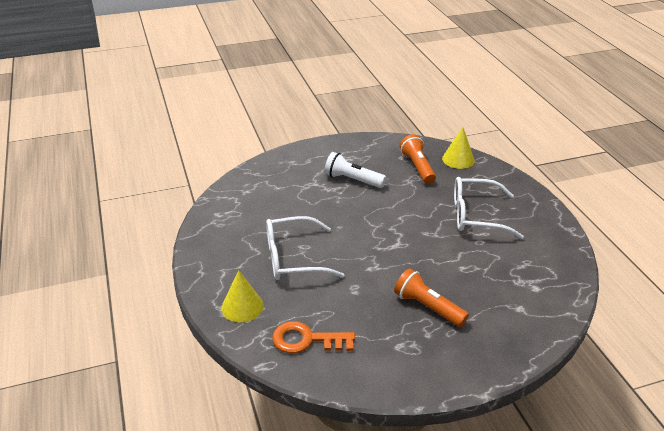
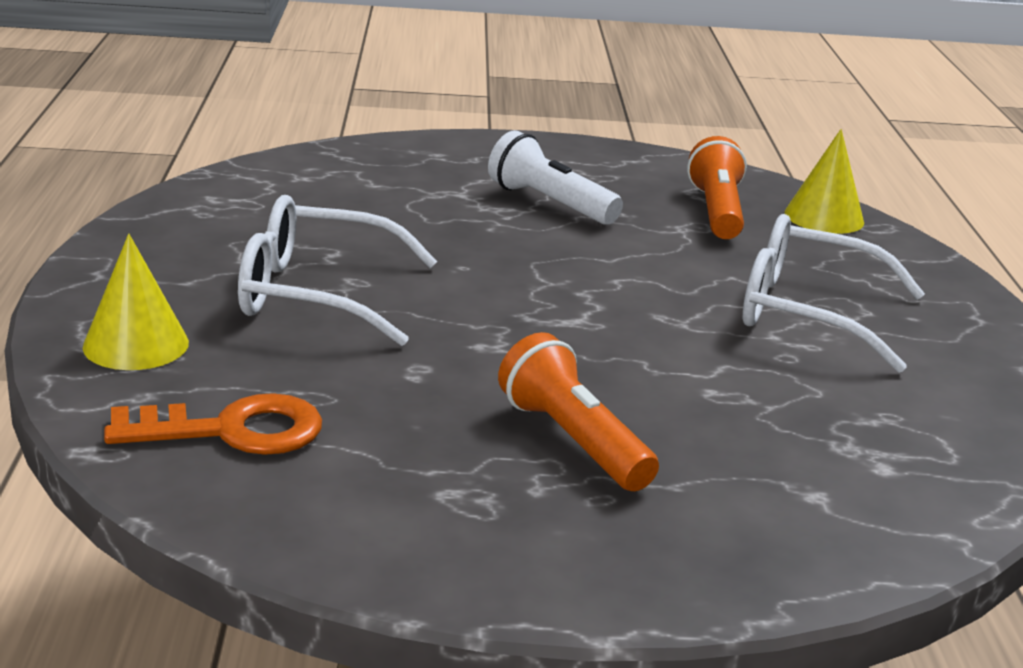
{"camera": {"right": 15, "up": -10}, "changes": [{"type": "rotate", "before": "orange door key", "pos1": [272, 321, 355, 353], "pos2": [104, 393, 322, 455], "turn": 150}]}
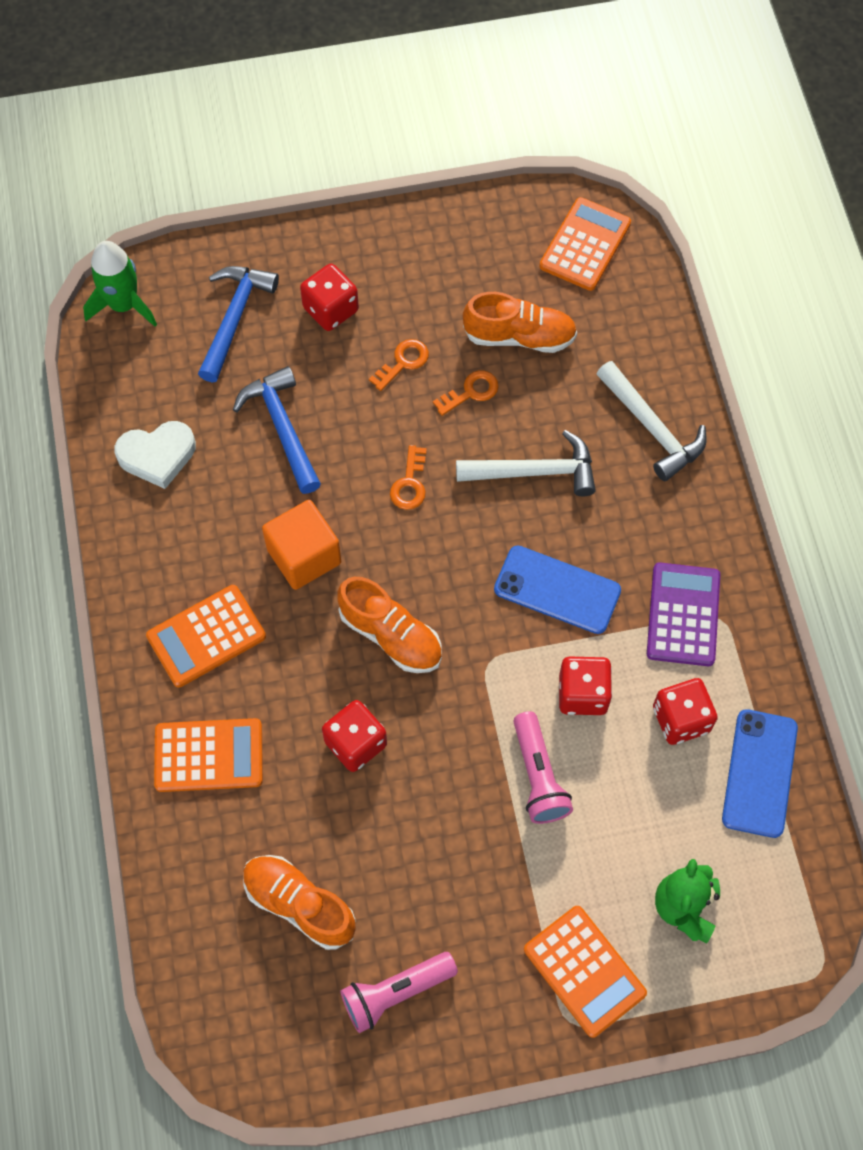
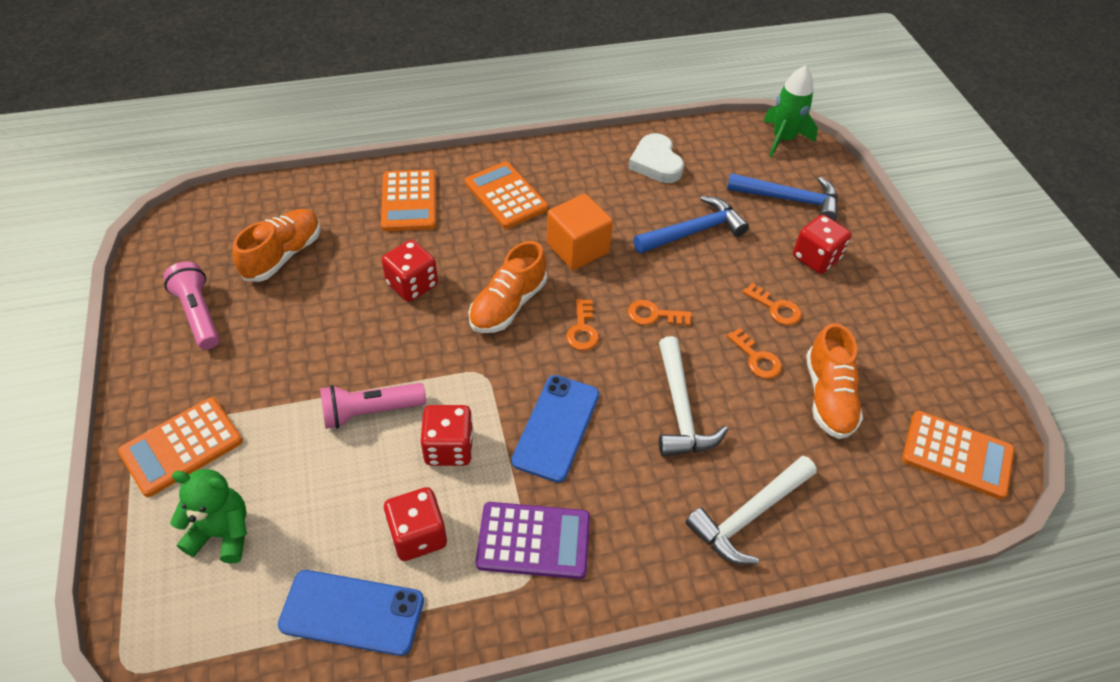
{"camera": {"right": 85, "up": -15}, "changes": [{"type": "insert", "after": "orange door key", "pos2": [566, 299, 599, 350]}]}
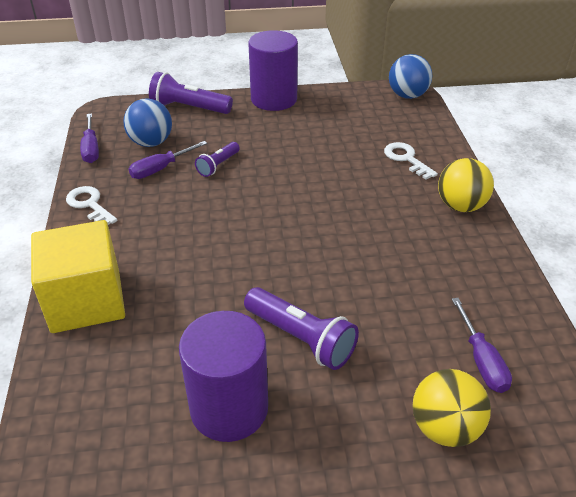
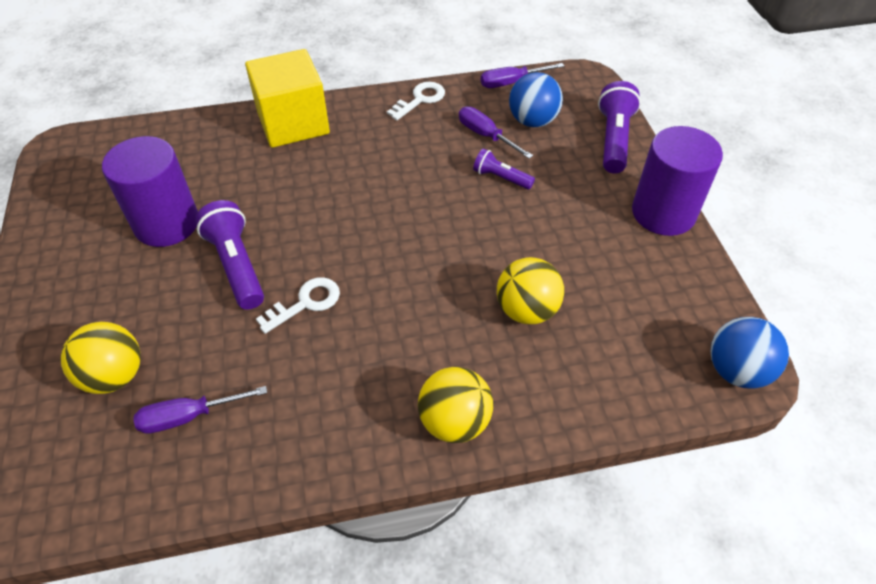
{"camera": {"right": 85, "up": 10}, "changes": [{"type": "insert", "after": "yellow play ball", "pos2": [497, 257, 564, 324]}, {"type": "move", "before": "snow-white door key", "pos1": [384, 142, 438, 180], "pos2": [256, 277, 340, 334]}, {"type": "rotate", "before": "purple flashlight", "pos1": [244, 287, 359, 370], "pos2": [195, 200, 264, 310], "turn": 120}]}
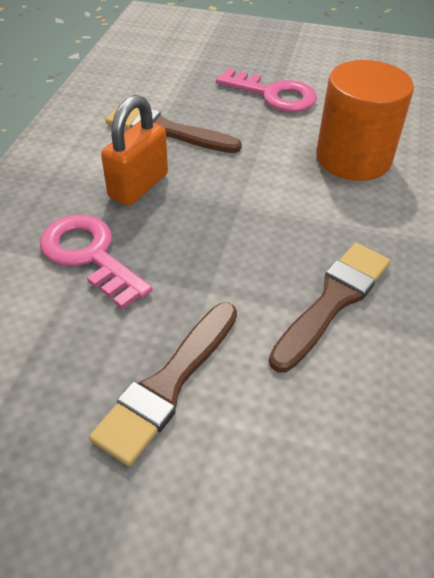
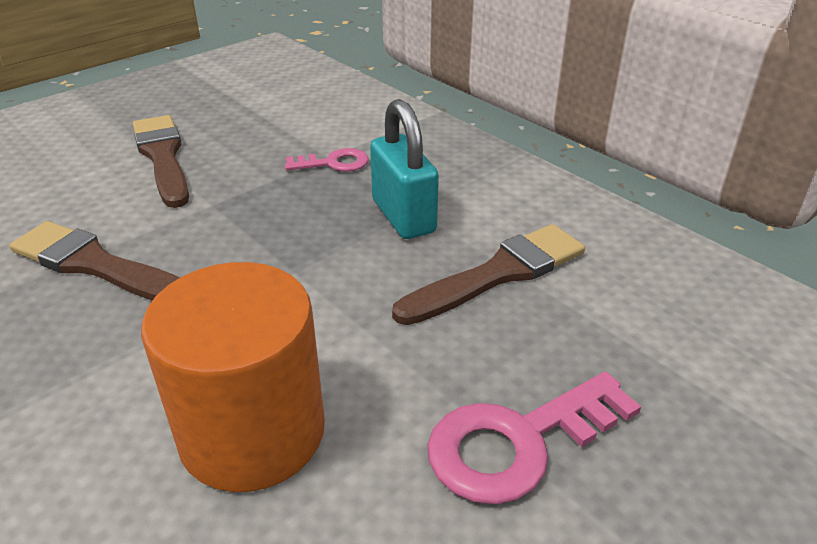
{"camera": {"right": 125, "up": -10}, "changes": [{"type": "recolor", "before": "orange padlock", "after": "aqua padlock", "pos1": [101, 95, 168, 206], "pos2": [370, 99, 439, 239]}, {"type": "rotate", "before": "russet paint brush", "pos1": [269, 243, 390, 372], "pos2": [9, 221, 180, 301], "turn": 135}, {"type": "resize", "before": "pink door key", "pos1": [40, 214, 153, 310], "pos2": [285, 148, 368, 172], "scale": 0.58}]}
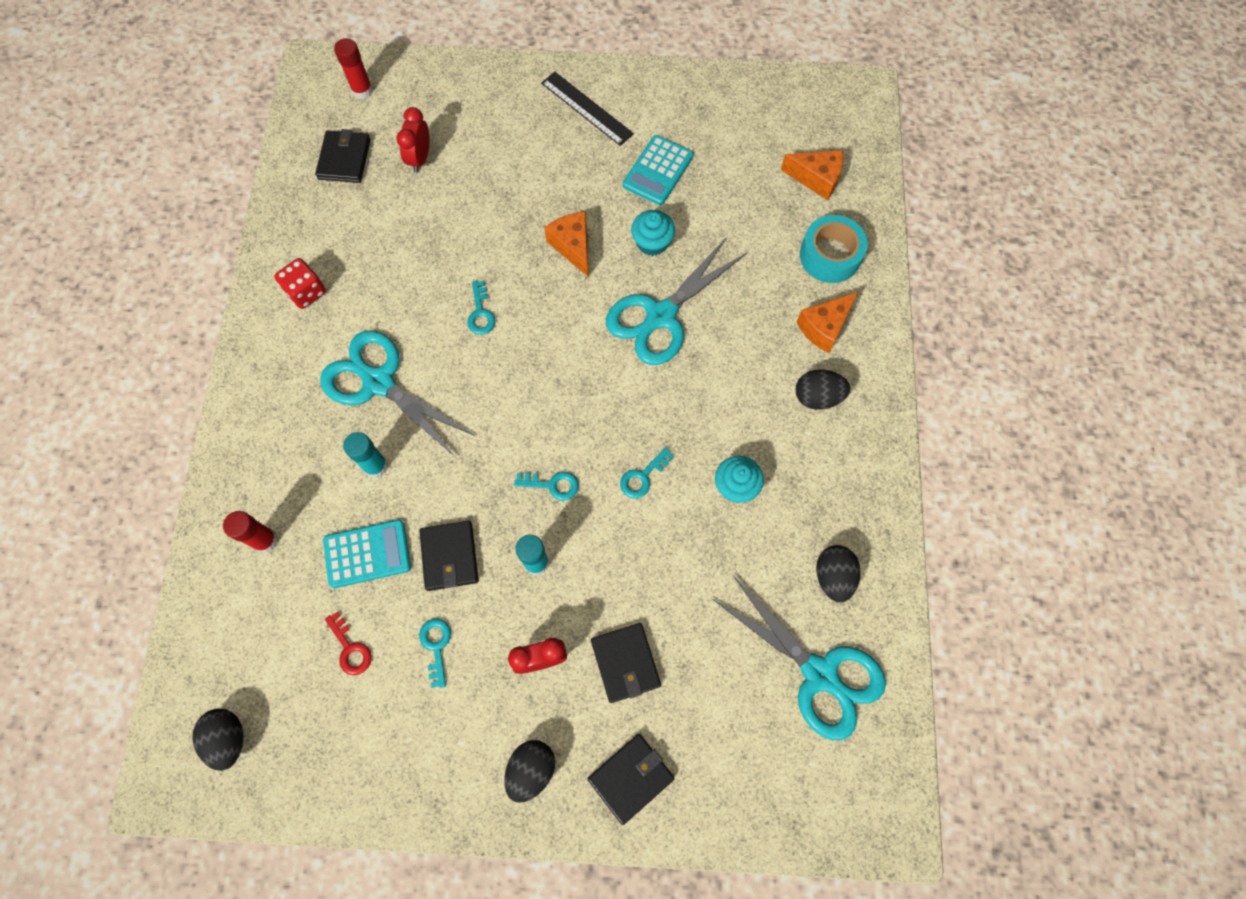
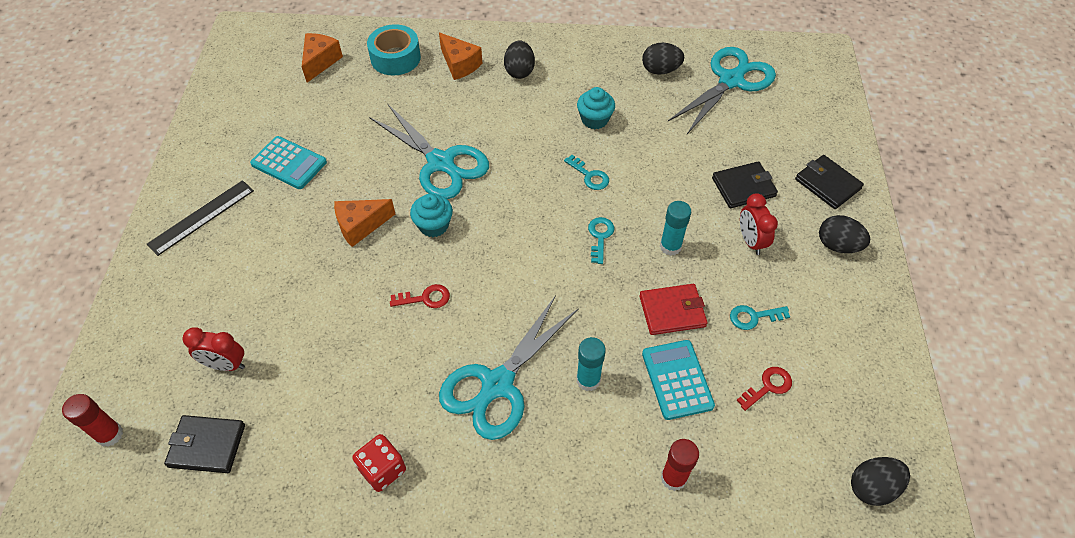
{"camera": {"right": -90, "up": -15}, "changes": [{"type": "move", "before": "aqua muffin", "pos1": [631, 210, 675, 256], "pos2": [410, 194, 453, 237]}, {"type": "recolor", "before": "black billfold", "after": "scarlet billfold", "pos1": [419, 521, 479, 591], "pos2": [639, 284, 708, 335]}, {"type": "recolor", "before": "aqua door key", "after": "scarlet door key", "pos1": [467, 281, 496, 334], "pos2": [390, 284, 450, 308]}]}
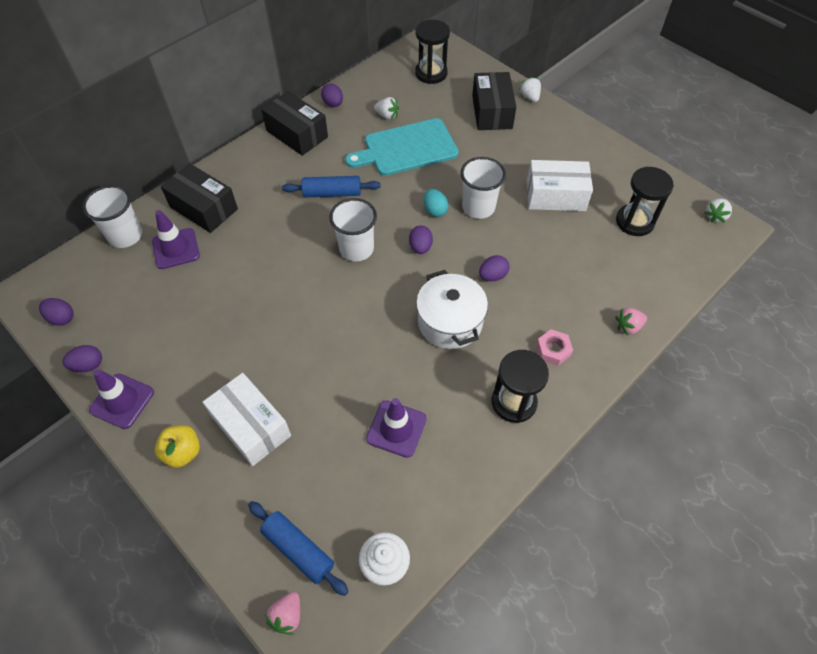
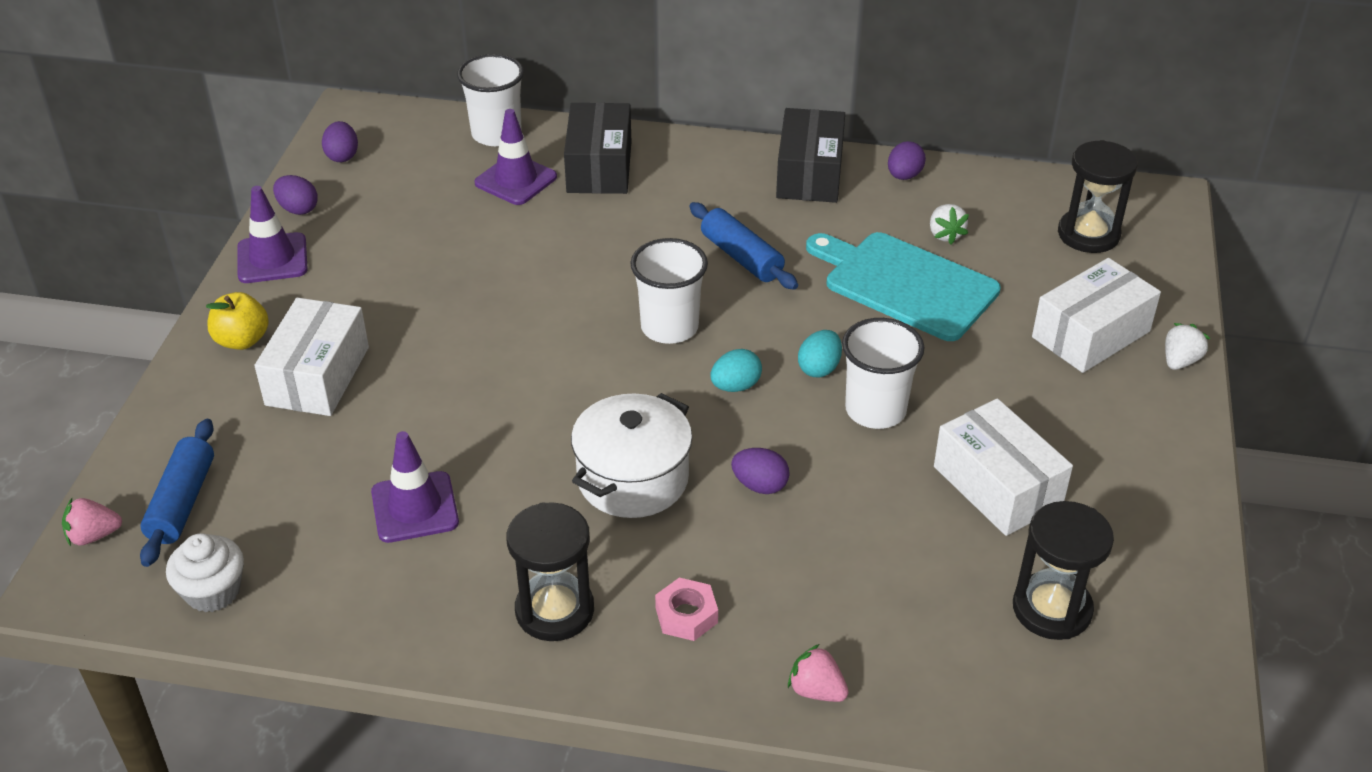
{"camera": {"right": 55, "up": -15}, "changes": [{"type": "delete", "before": "snow-white berry", "pos1": [704, 199, 732, 223]}, {"type": "recolor", "before": "purple toy egg", "after": "aqua toy egg", "pos1": [409, 226, 433, 254], "pos2": [710, 349, 762, 392]}, {"type": "recolor", "before": "black parcel", "after": "snow-white parcel", "pos1": [472, 72, 516, 130], "pos2": [1032, 258, 1161, 373]}]}
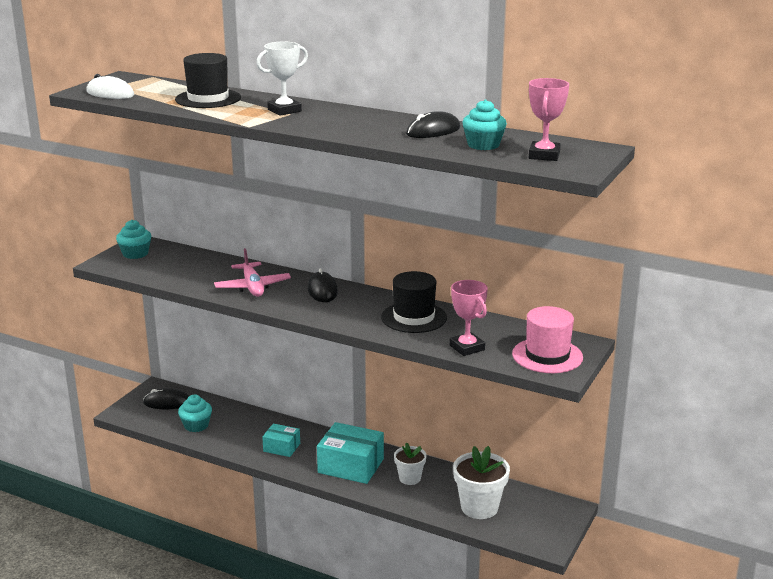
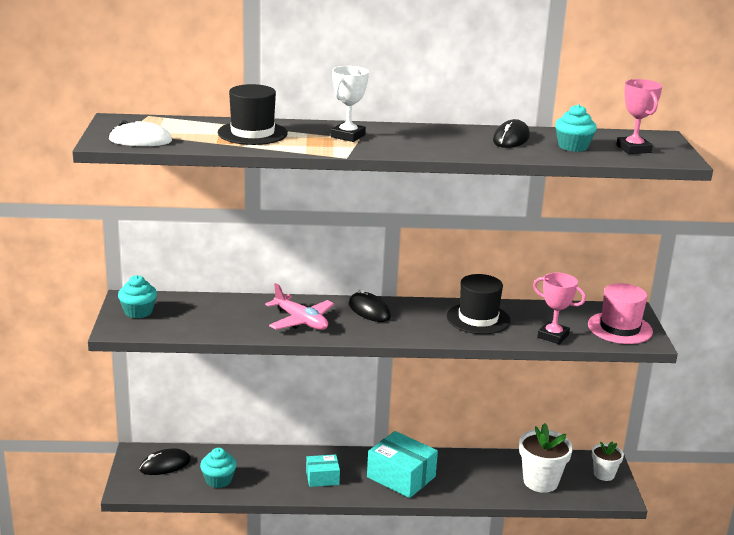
{"camera": {"right": -30, "up": 0}, "changes": [{"type": "move", "before": "snow-white plant pot", "pos1": [394, 443, 427, 485], "pos2": [592, 441, 624, 481]}, {"type": "rotate", "before": "aqua parcel", "pos1": [317, 422, 384, 484], "pos2": [367, 431, 438, 498], "turn": 45}]}
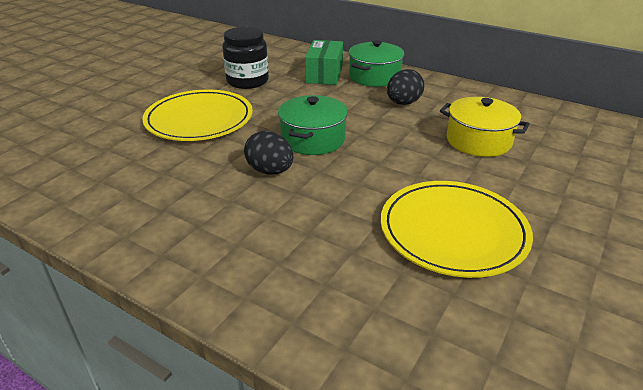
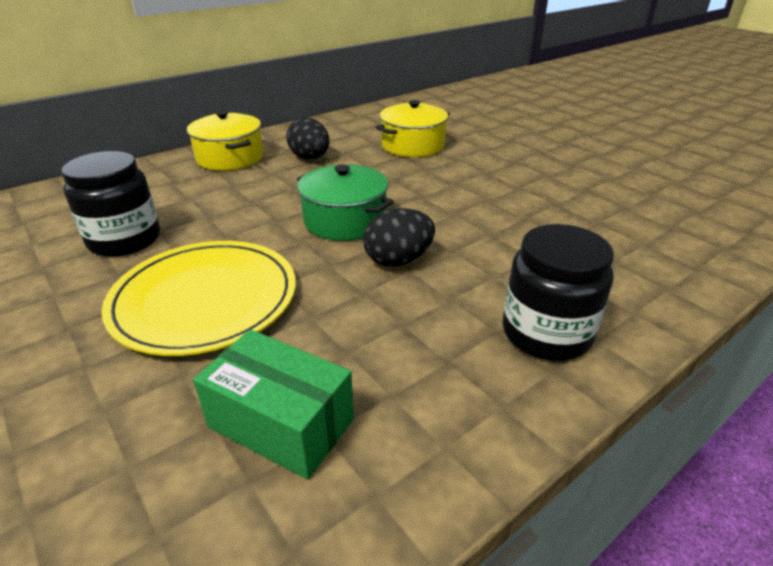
{"camera": {"right": -70, "up": 0}, "changes": [{"type": "delete", "before": "yellow dinner plate", "pos1": [381, 181, 533, 278]}, {"type": "insert", "after": "black preserve jar", "pos2": [503, 224, 614, 361]}, {"type": "move", "before": "leaf-green parcel", "pos1": [305, 40, 343, 85], "pos2": [193, 329, 354, 479]}, {"type": "recolor", "before": "leaf-green cooking pot", "after": "yellow cooking pot", "pos1": [348, 40, 405, 87], "pos2": [187, 110, 263, 171]}]}
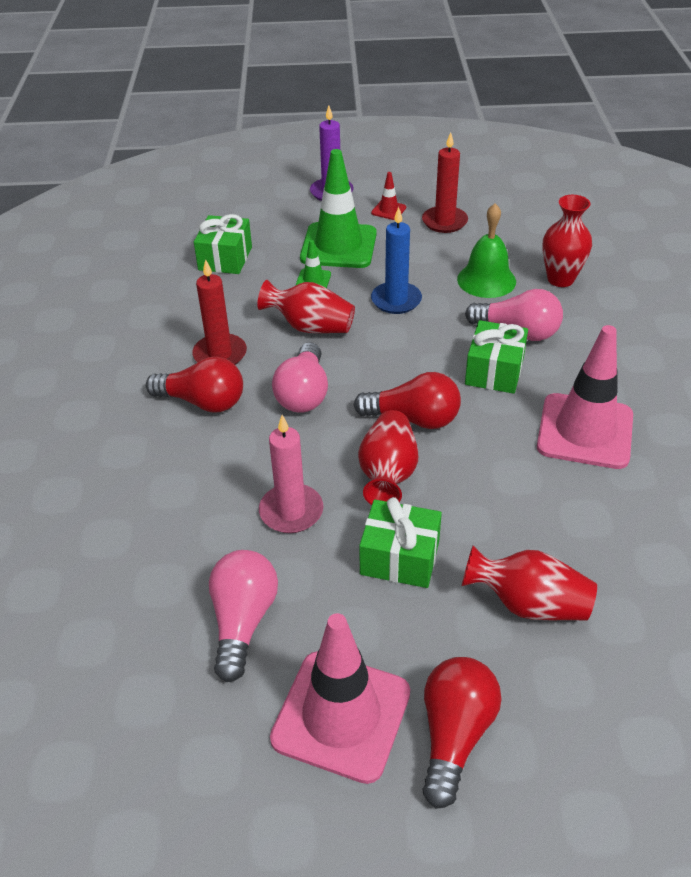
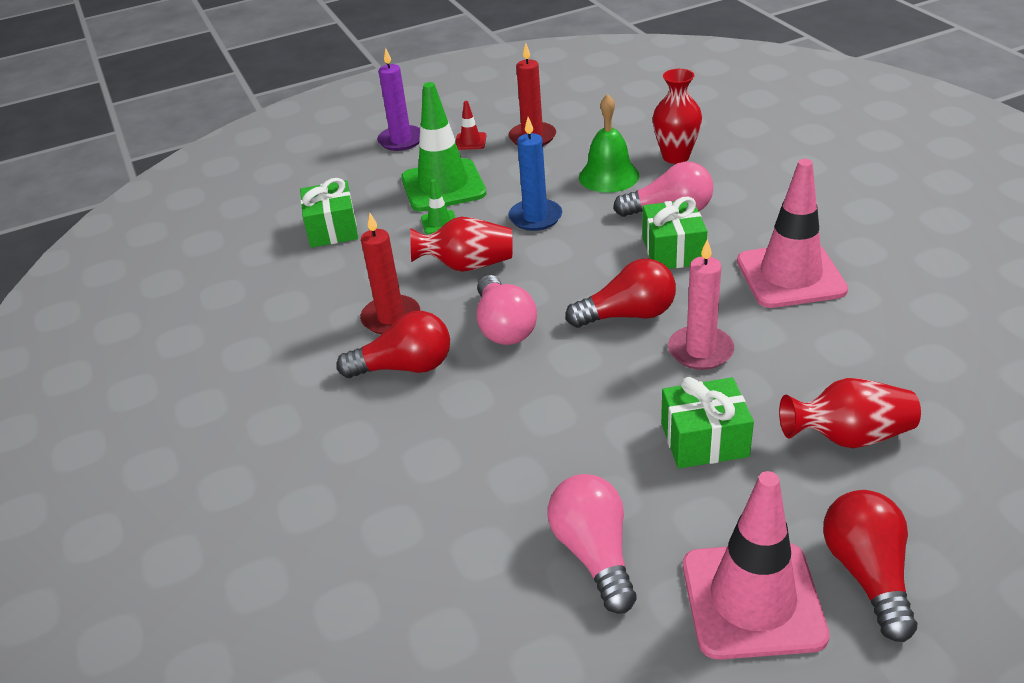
{"camera": {"right": -20, "up": -5}, "changes": [{"type": "delete", "before": "scarlet vase", "pos1": [358, 410, 418, 505]}, {"type": "move", "before": "pink wax candle", "pos1": [259, 415, 323, 533], "pos2": [668, 239, 734, 370]}]}
